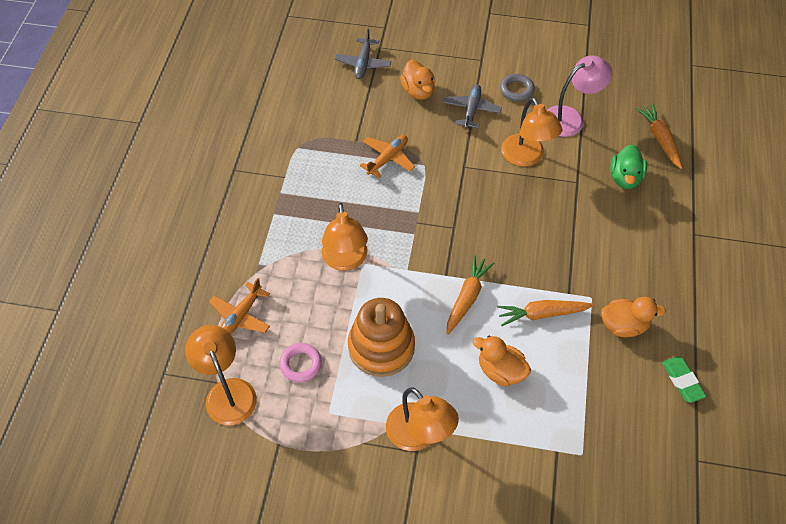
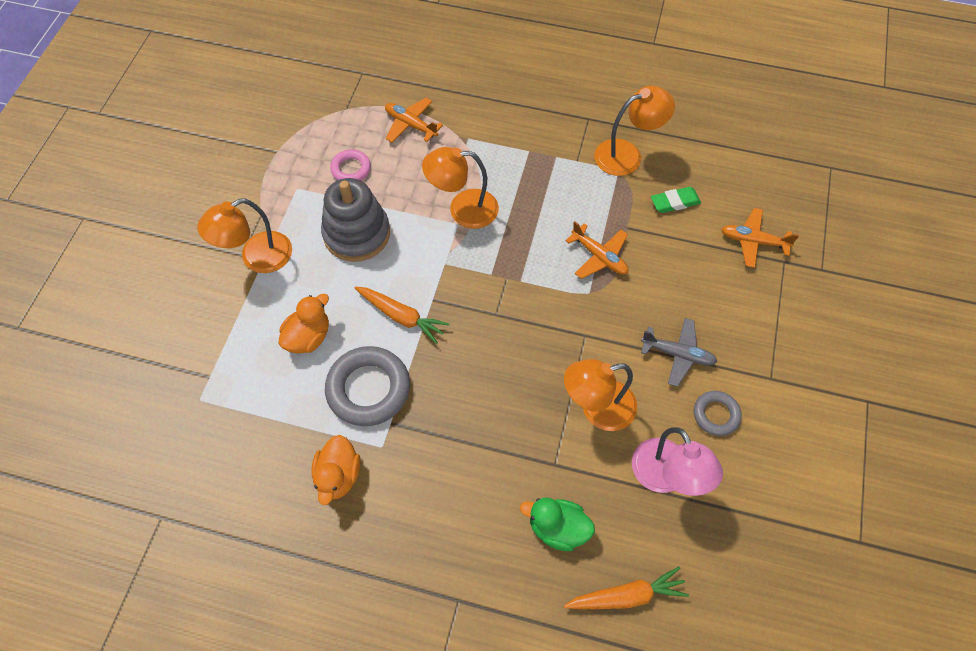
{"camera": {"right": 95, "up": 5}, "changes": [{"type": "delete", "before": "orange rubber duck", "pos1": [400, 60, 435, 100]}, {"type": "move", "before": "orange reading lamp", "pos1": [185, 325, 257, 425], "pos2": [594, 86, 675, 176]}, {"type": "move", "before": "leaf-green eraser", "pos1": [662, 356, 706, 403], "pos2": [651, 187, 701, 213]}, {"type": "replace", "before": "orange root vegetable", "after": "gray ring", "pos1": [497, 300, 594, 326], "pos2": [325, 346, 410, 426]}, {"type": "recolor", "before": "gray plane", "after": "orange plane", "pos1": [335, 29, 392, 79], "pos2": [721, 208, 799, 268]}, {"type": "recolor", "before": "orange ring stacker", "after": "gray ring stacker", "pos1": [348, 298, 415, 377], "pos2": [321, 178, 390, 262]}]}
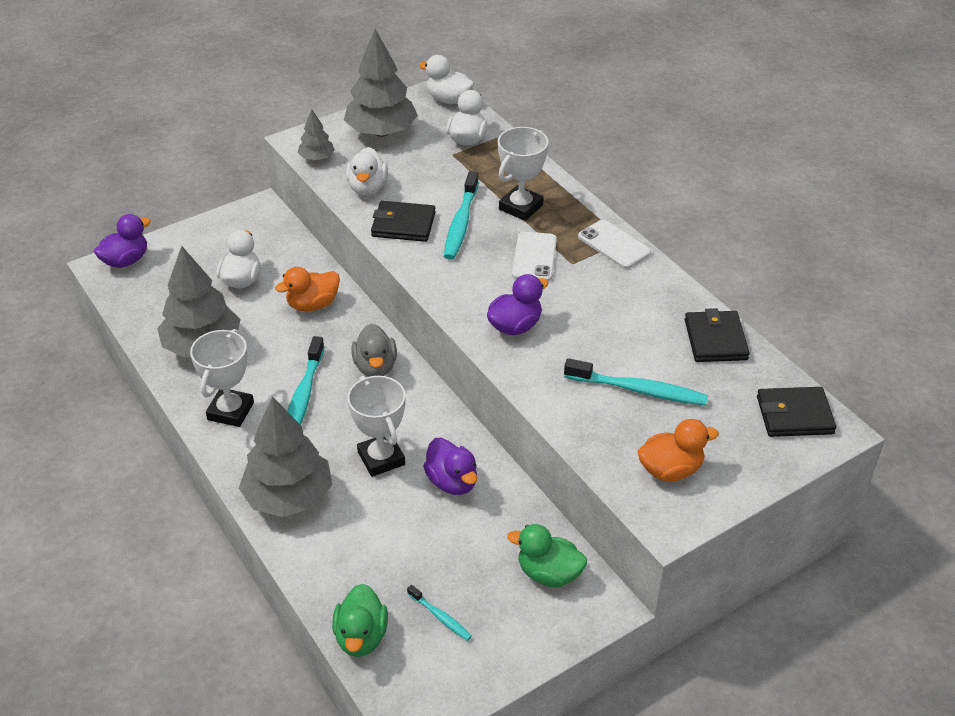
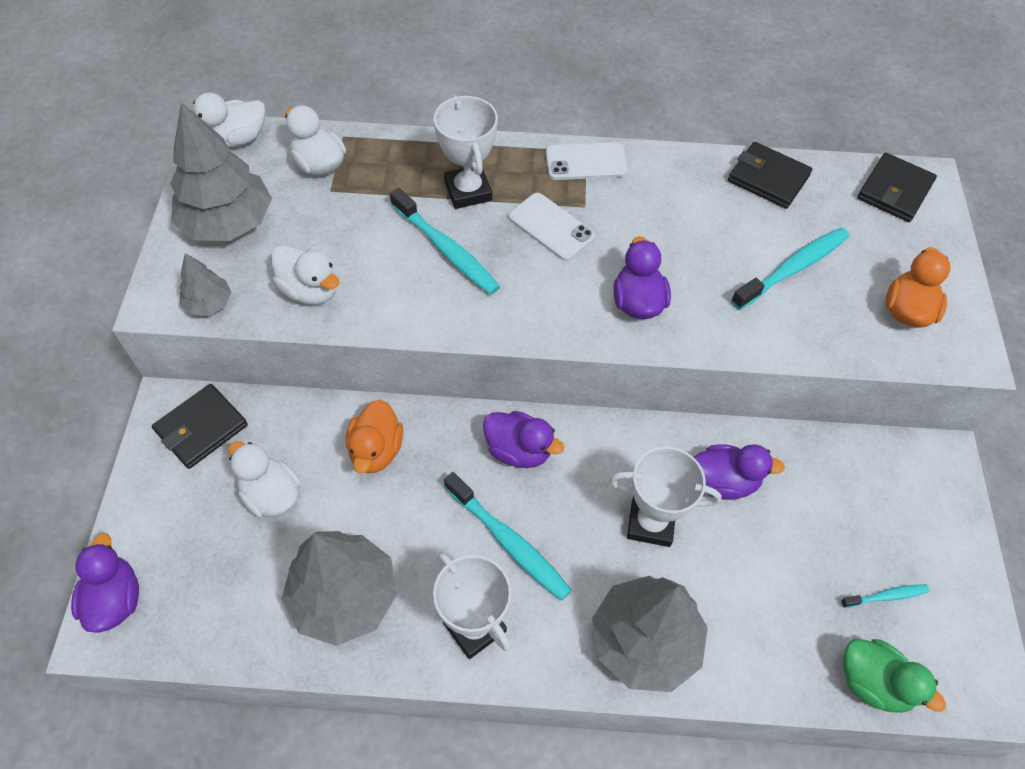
{"camera": {"right": -55, "up": 15}, "changes": [{"type": "delete", "before": "leaf-green rubber duck", "pos1": [507, 524, 587, 587]}, {"type": "move", "before": "black billfold", "pos1": [371, 201, 436, 242], "pos2": [152, 384, 248, 469]}, {"type": "recolor", "before": "gray rubber duck", "after": "purple rubber duck", "pos1": [351, 324, 397, 377], "pos2": [483, 411, 564, 468]}]}
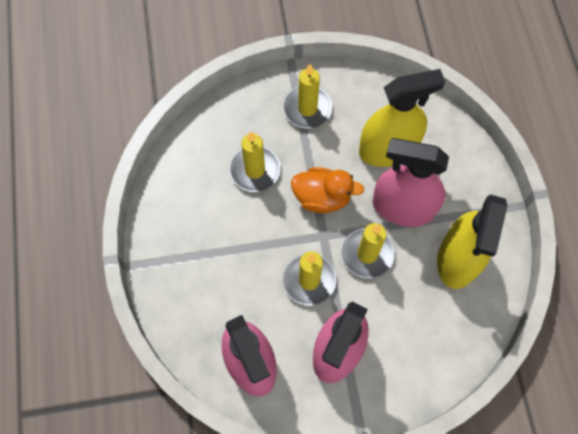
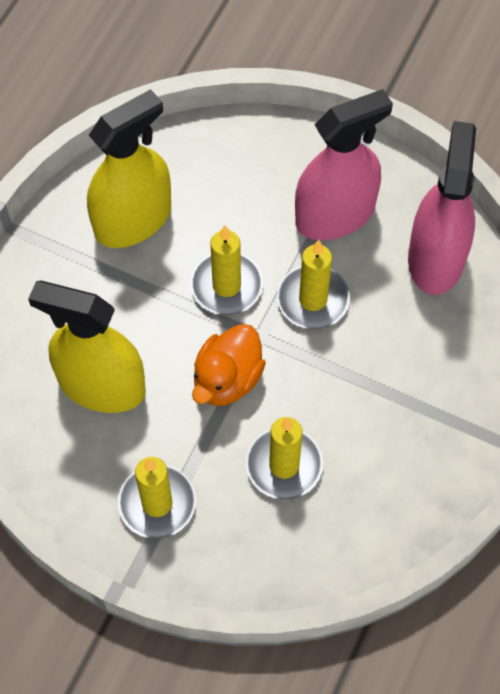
{"camera": {"right": -145, "up": -5}, "changes": [{"type": "delete", "before": "pink sprayer", "pos1": [372, 138, 449, 227]}, {"type": "rotate", "before": "orange rubber duck", "pos1": [291, 167, 364, 213], "pos2": [192, 324, 266, 406], "turn": -105}]}
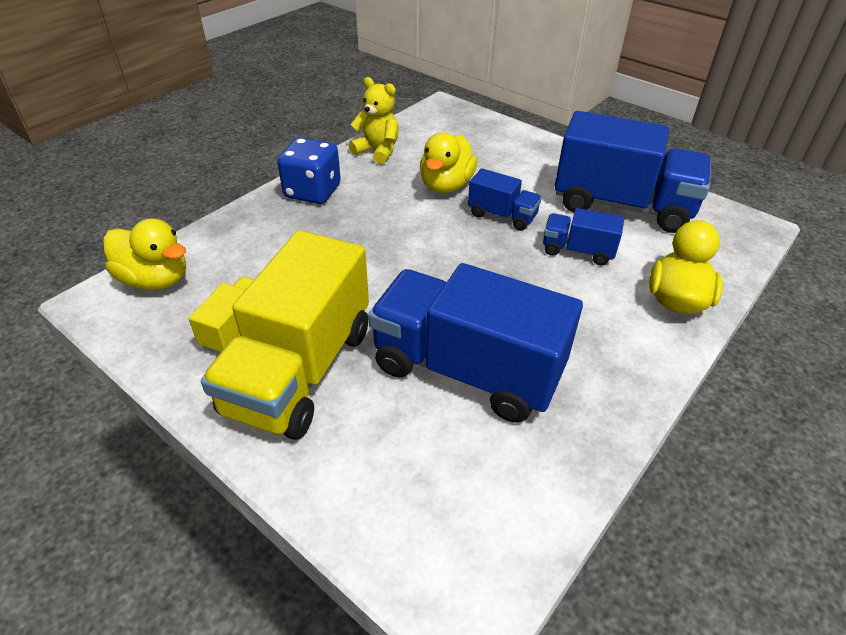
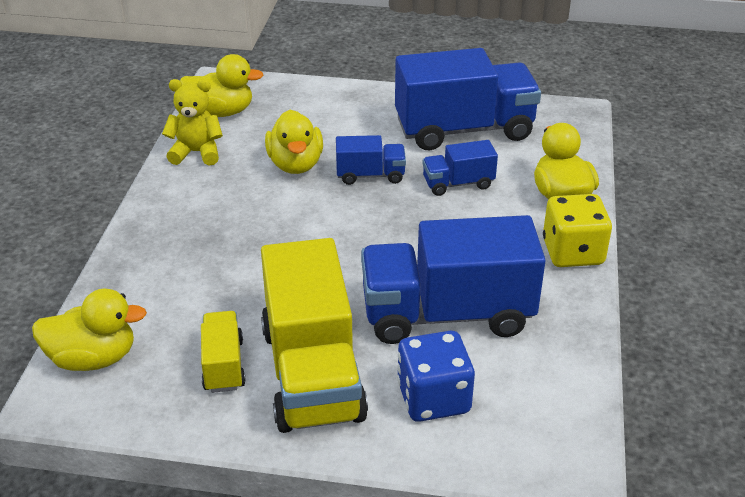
{"camera": {"right": -30, "up": -5}, "changes": [{"type": "insert", "after": "yellow rubber duck", "pos2": [180, 54, 263, 117]}, {"type": "insert", "after": "yellow game die", "pos2": [543, 194, 612, 267]}, {"type": "move", "before": "cobalt game die", "pos1": [277, 138, 341, 204], "pos2": [397, 331, 475, 422]}]}
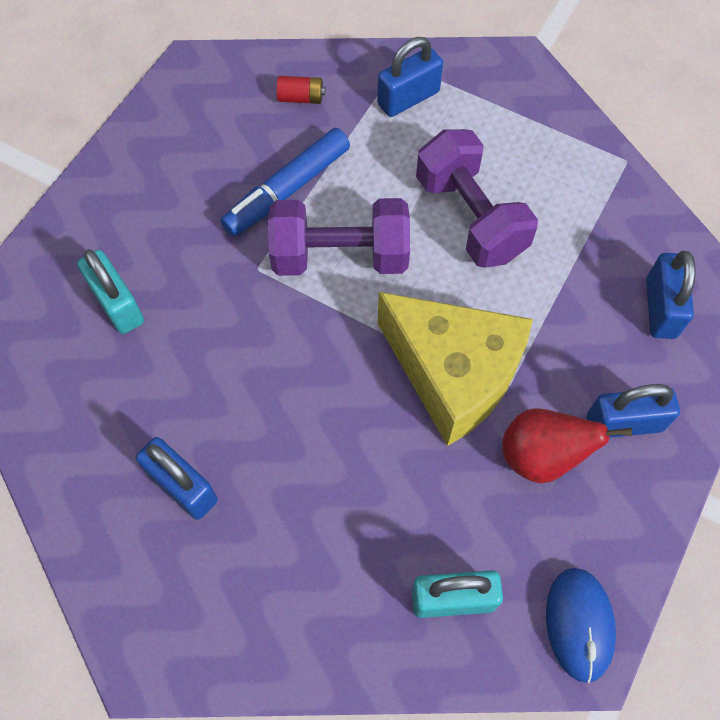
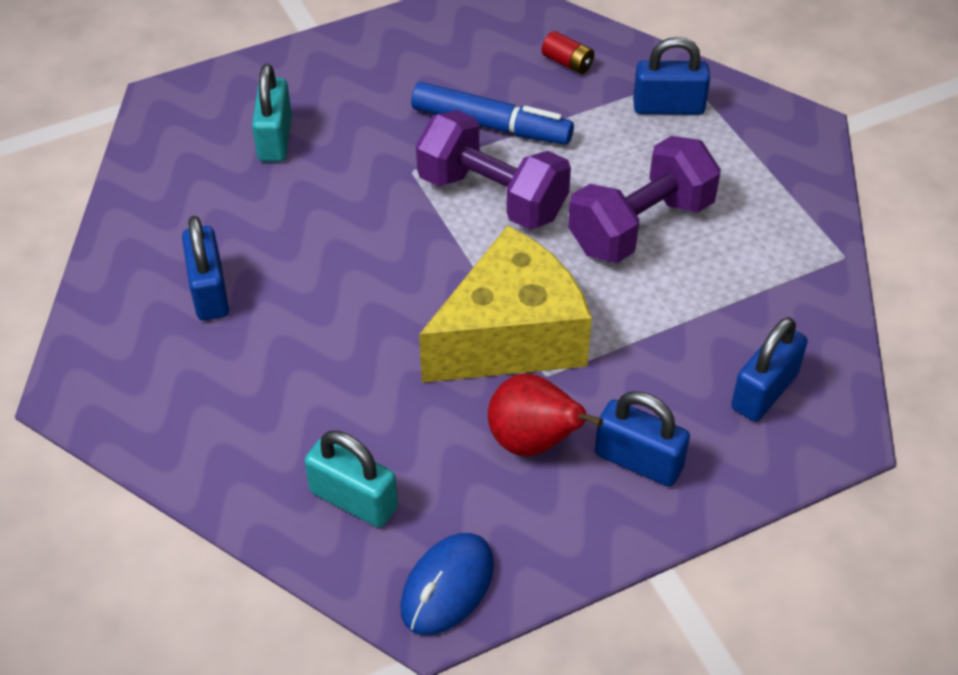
{"camera": {"right": 35, "up": -15}, "changes": [{"type": "rotate", "before": "cobalt marker pen", "pos1": [220, 128, 350, 237], "pos2": [411, 82, 574, 145], "turn": -150}, {"type": "rotate", "before": "yellow cheese wedge", "pos1": [378, 292, 533, 446], "pos2": [419, 225, 592, 383], "turn": -105}, {"type": "rotate", "before": "purple hand weight", "pos1": [416, 129, 538, 268], "pos2": [568, 136, 721, 263], "turn": 45}]}
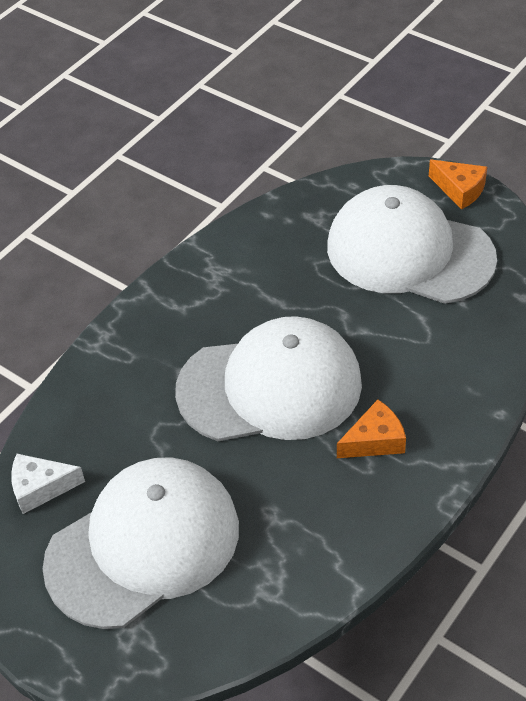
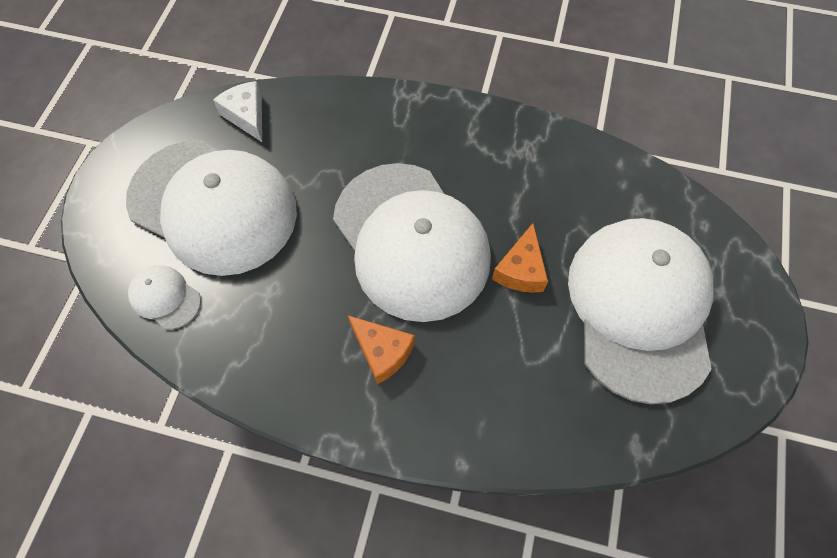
{"camera": {"right": 65, "up": 15}, "changes": [{"type": "insert", "after": "snow-white peaked cap", "pos2": [128, 265, 201, 329]}, {"type": "move", "before": "orange cheese wedge", "pos1": [429, 160, 487, 210], "pos2": [492, 223, 548, 293]}]}
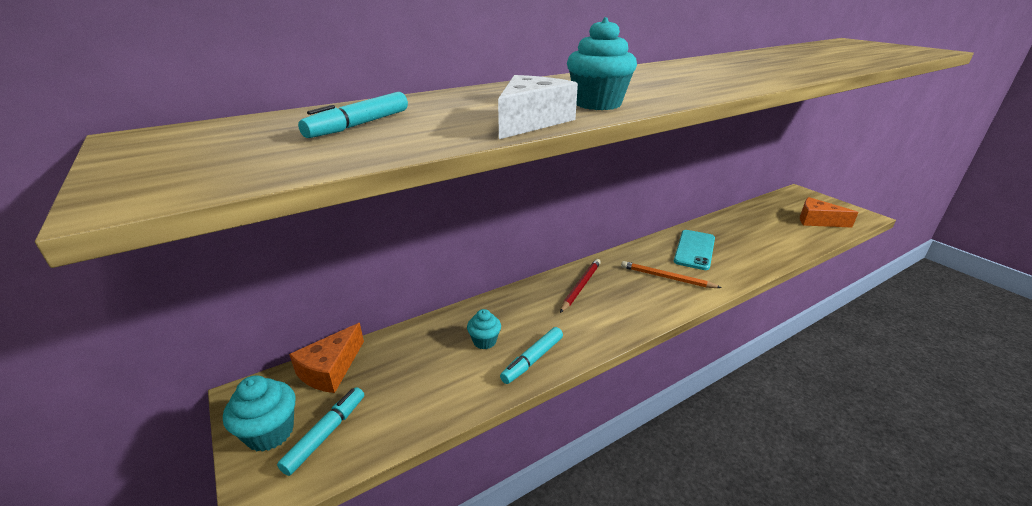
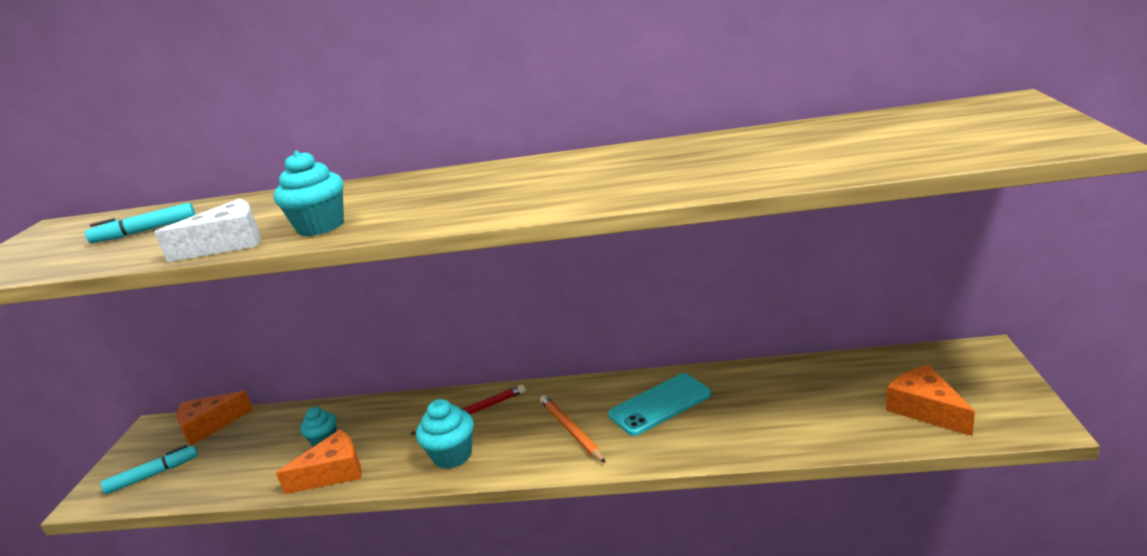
{"camera": {"right": 40, "up": -5}, "changes": [{"type": "move", "before": "aqua muffin", "pos1": [223, 375, 296, 452], "pos2": [416, 399, 474, 469]}, {"type": "replace", "before": "aqua marker pen", "after": "orange cheese wedge", "pos1": [500, 327, 563, 384], "pos2": [276, 429, 362, 494]}]}
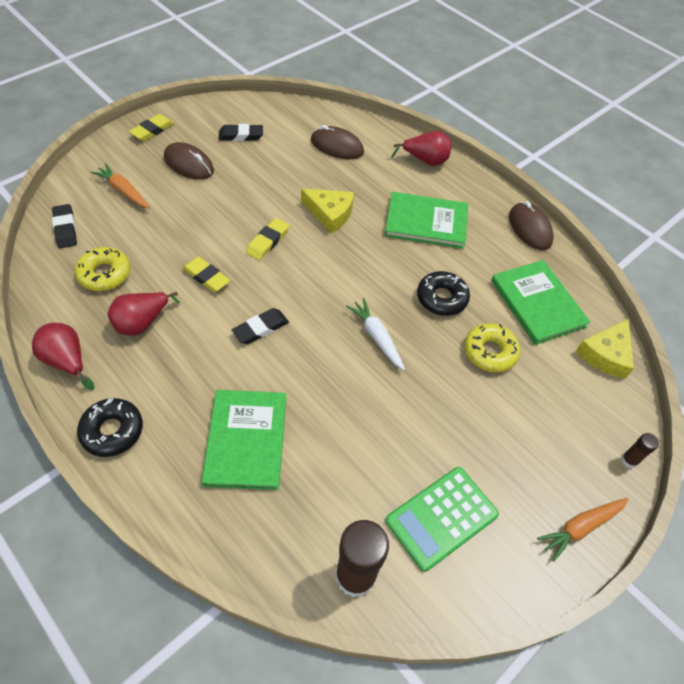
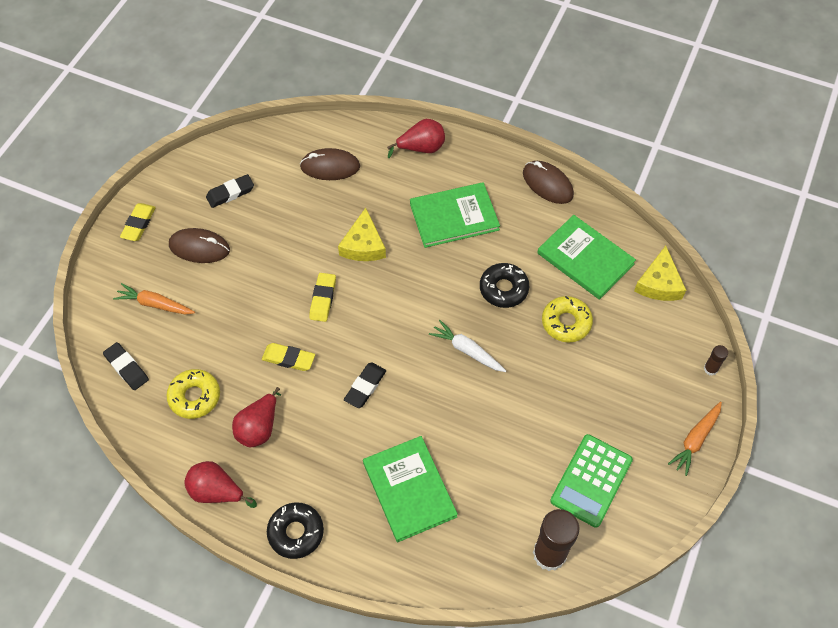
{"camera": {"right": -20, "up": 5}, "changes": [{"type": "rotate", "before": "yellow cheese wedge", "pos1": [301, 189, 354, 233], "pos2": [338, 208, 386, 261], "turn": 90}]}
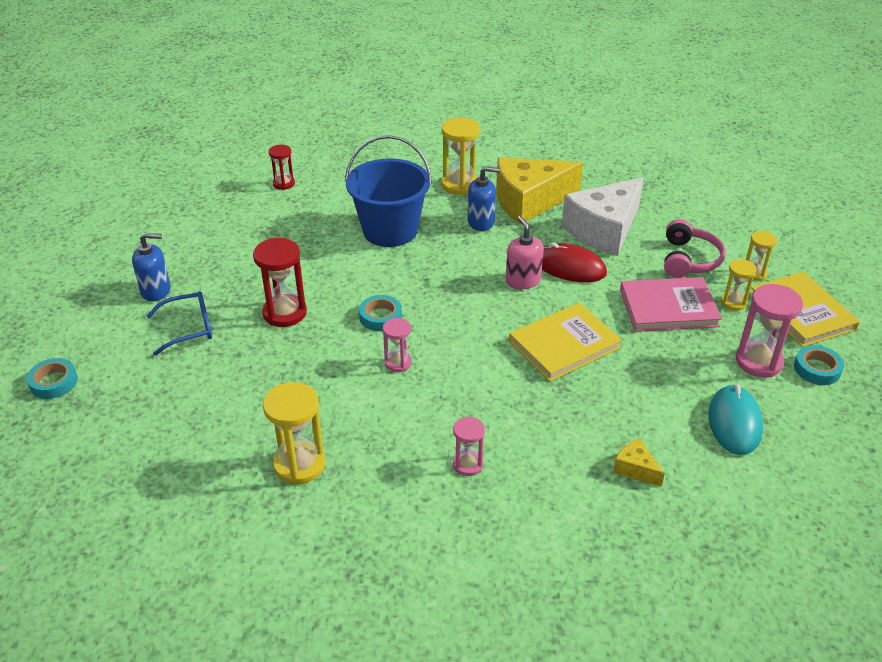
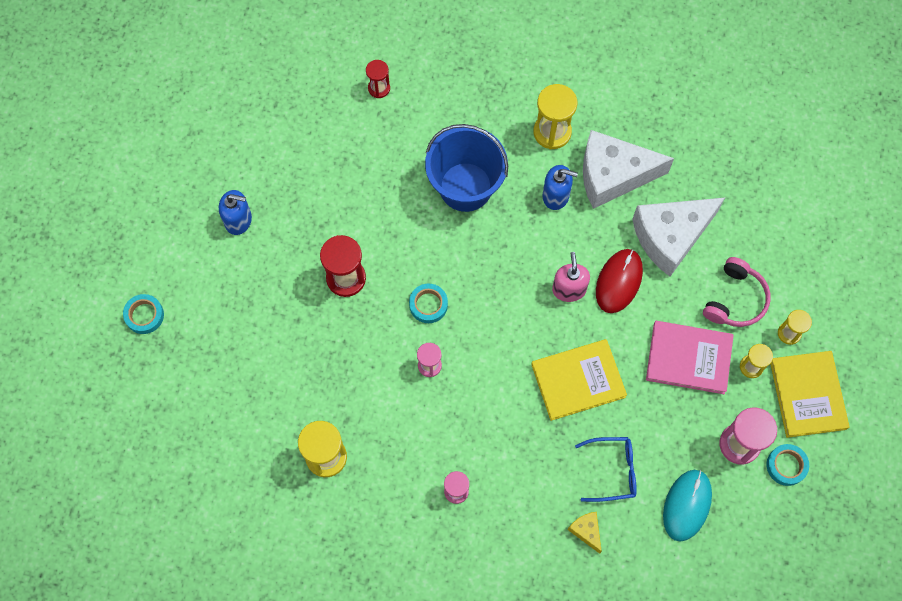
{"camera": {"right": 15, "up": 30}, "changes": [{"type": "move", "before": "cobalt spectacles", "pos1": [147, 291, 212, 356], "pos2": [575, 437, 637, 502]}, {"type": "recolor", "before": "yellow cheese wedge", "after": "snow-white cheese wedge", "pos1": [496, 157, 583, 225], "pos2": [583, 130, 674, 209]}, {"type": "rotate", "before": "scarlet PC mouse", "pos1": [542, 243, 607, 282], "pos2": [596, 249, 643, 313], "turn": 75}]}
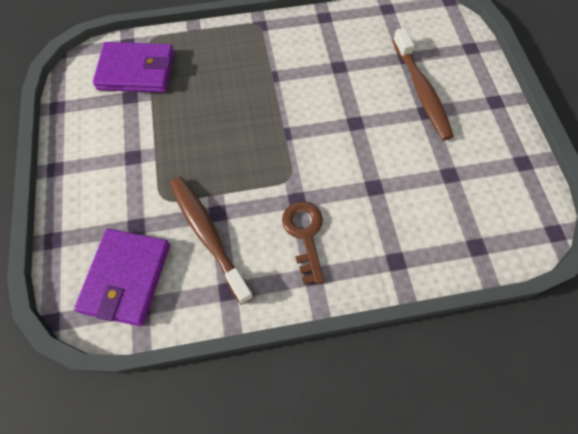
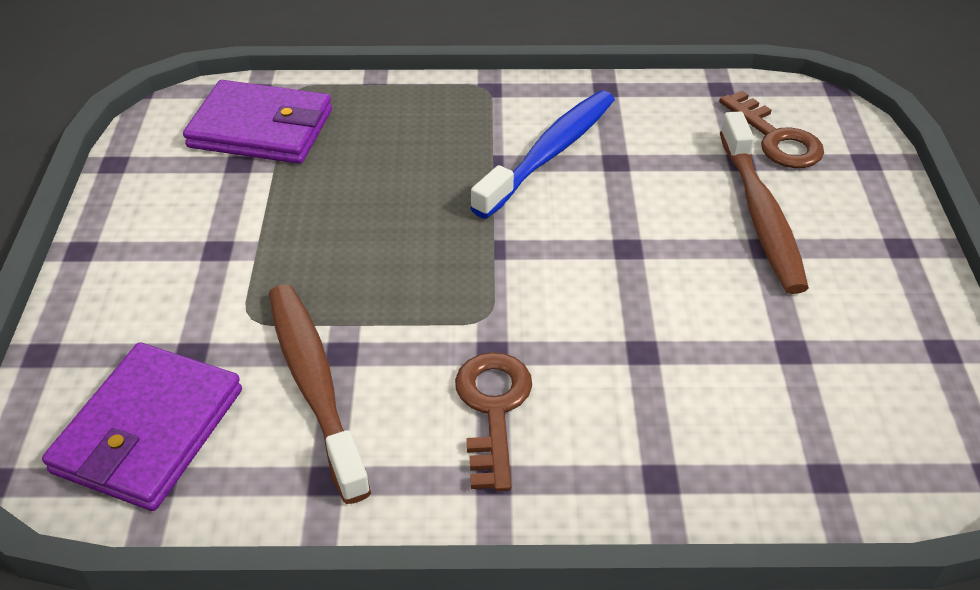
{"camera": {"right": 10, "up": -20}, "changes": [{"type": "insert", "after": "cobalt tooth brush", "pos2": [470, 90, 615, 219]}, {"type": "insert", "after": "russet door key", "pos2": [719, 90, 824, 168]}]}
